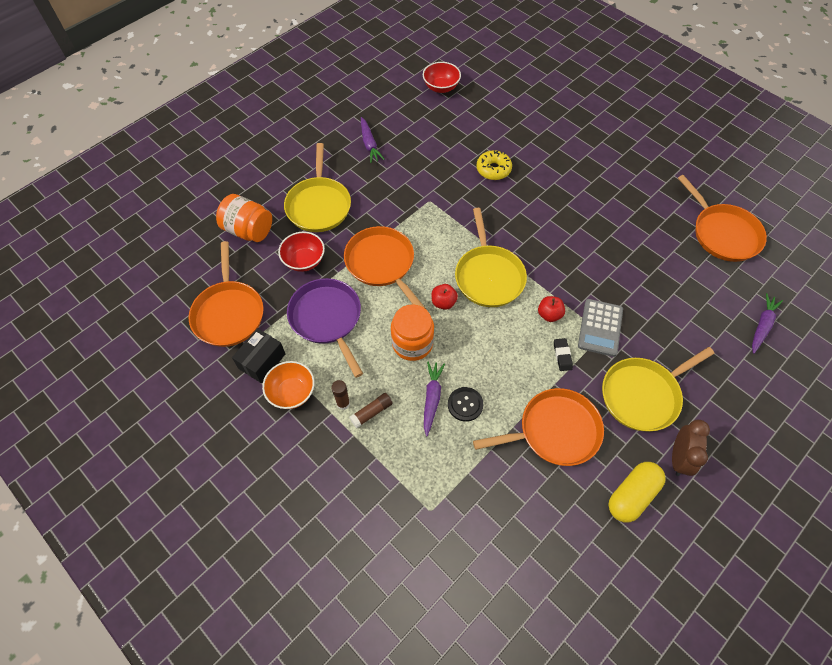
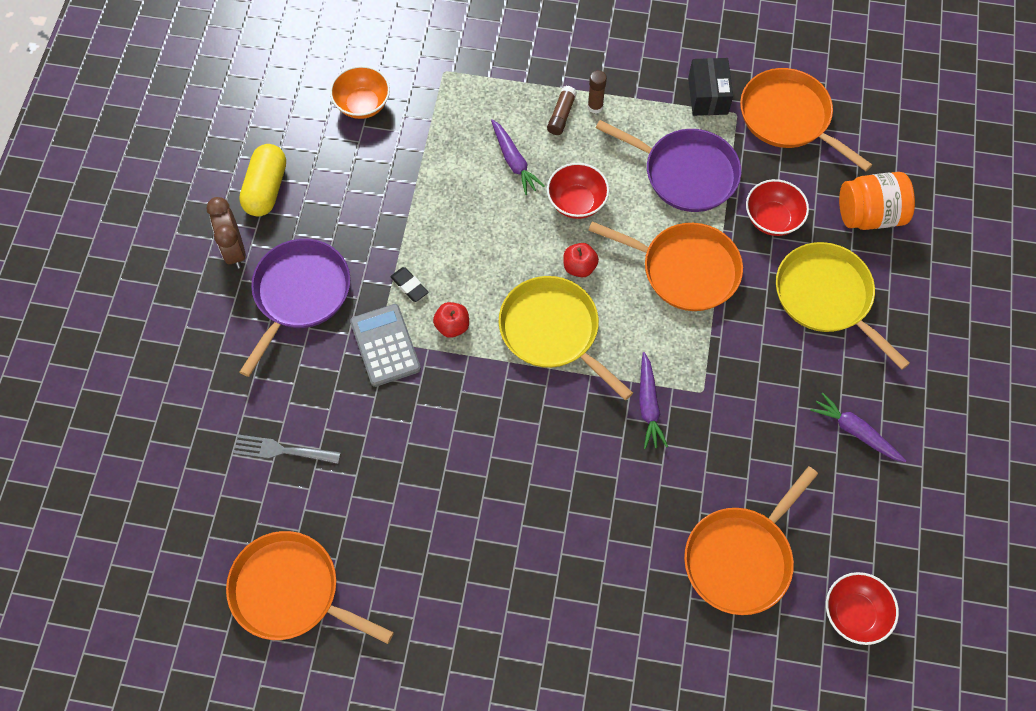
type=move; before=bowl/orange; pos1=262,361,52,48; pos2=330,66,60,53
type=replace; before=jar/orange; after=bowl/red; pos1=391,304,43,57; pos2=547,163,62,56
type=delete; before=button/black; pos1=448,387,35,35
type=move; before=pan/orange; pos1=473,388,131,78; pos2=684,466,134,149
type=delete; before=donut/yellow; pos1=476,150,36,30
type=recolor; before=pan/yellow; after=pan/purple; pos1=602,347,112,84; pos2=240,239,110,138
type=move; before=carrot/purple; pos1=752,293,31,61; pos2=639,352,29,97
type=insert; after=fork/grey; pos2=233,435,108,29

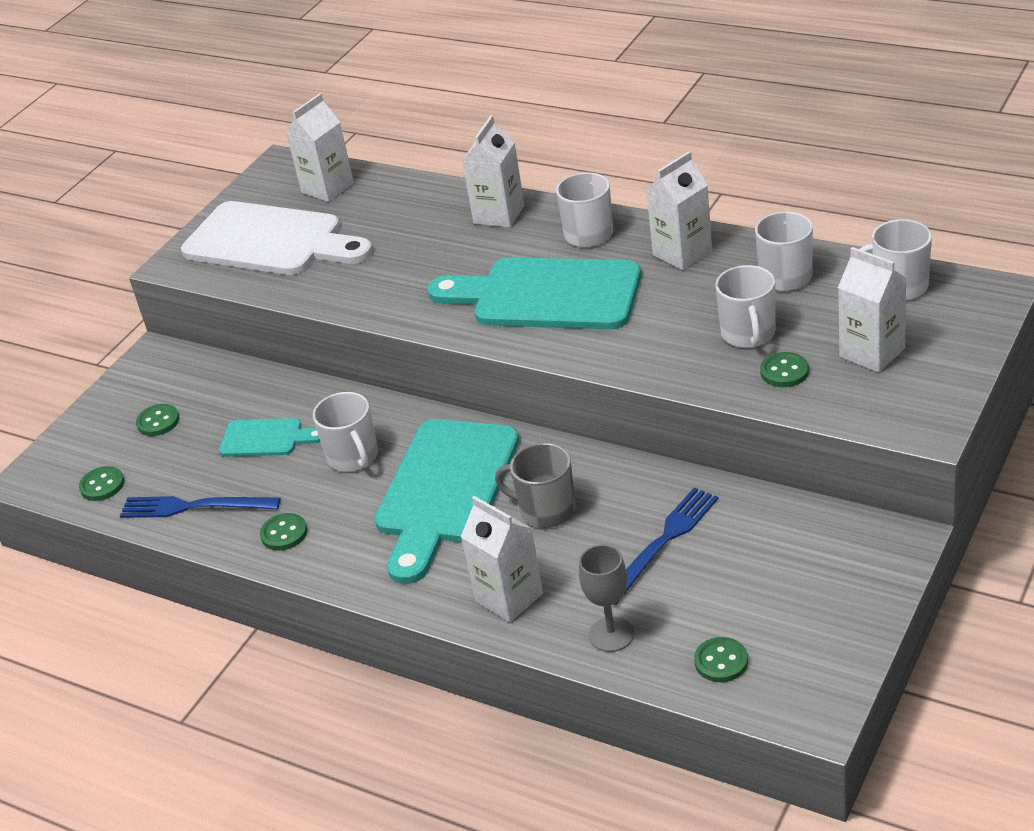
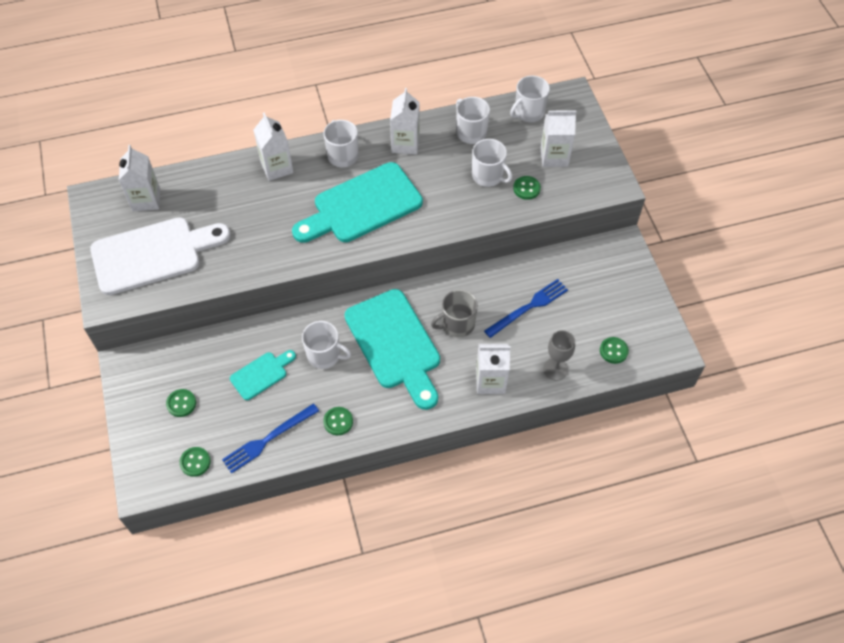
type=rotate; before=fork/blue; pos1=614,487,105,118; pos2=484,279,84,59; turn=60

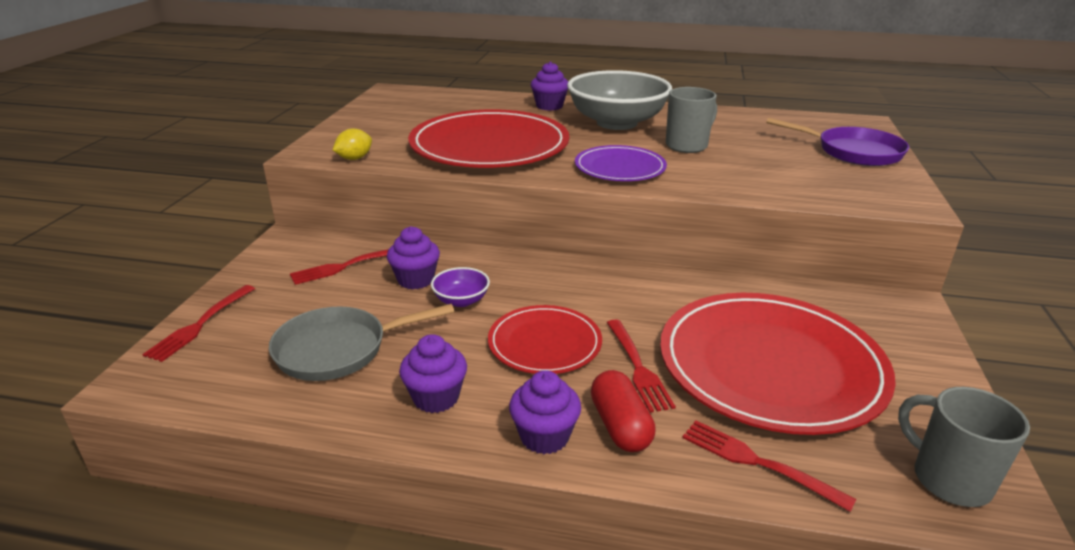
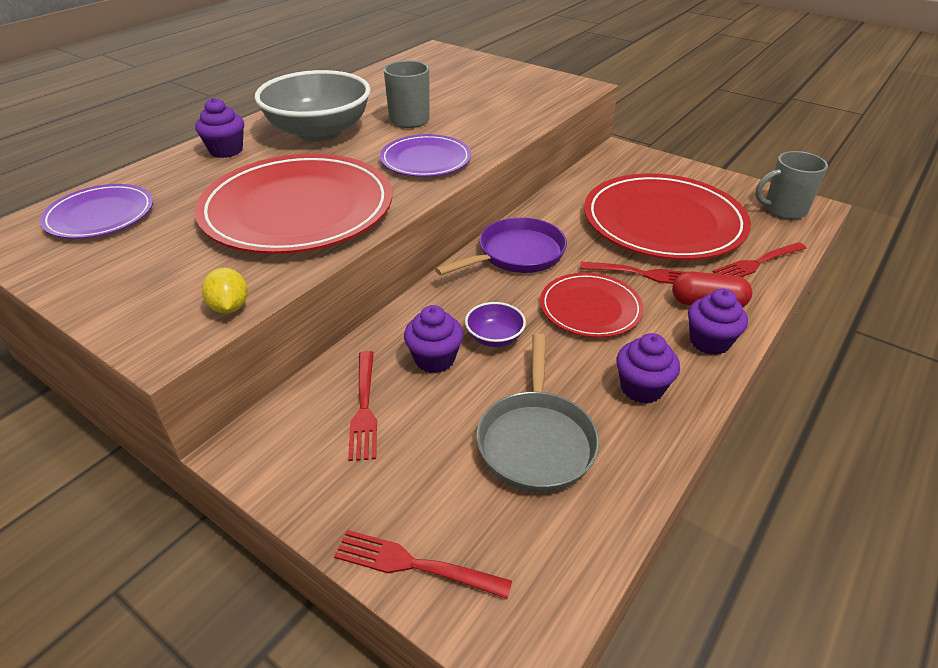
type=rotate; before=fork/red; pos1=142,285,113,77; pos2=334,530,178,69; turn=150
type=move; before=pan/purple; pos1=766,118,143,48; pos2=435,217,132,58
type=insert; after=plate/purple; pos2=40,184,113,55

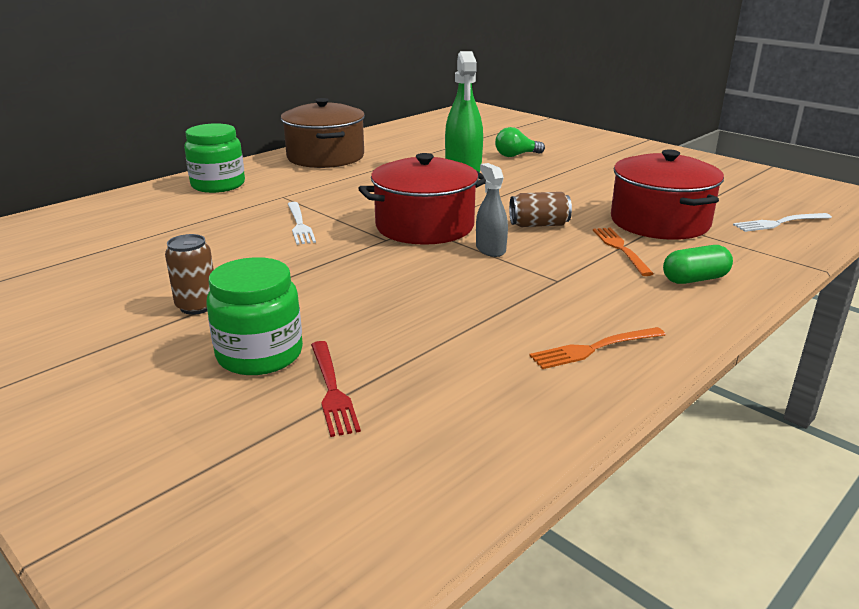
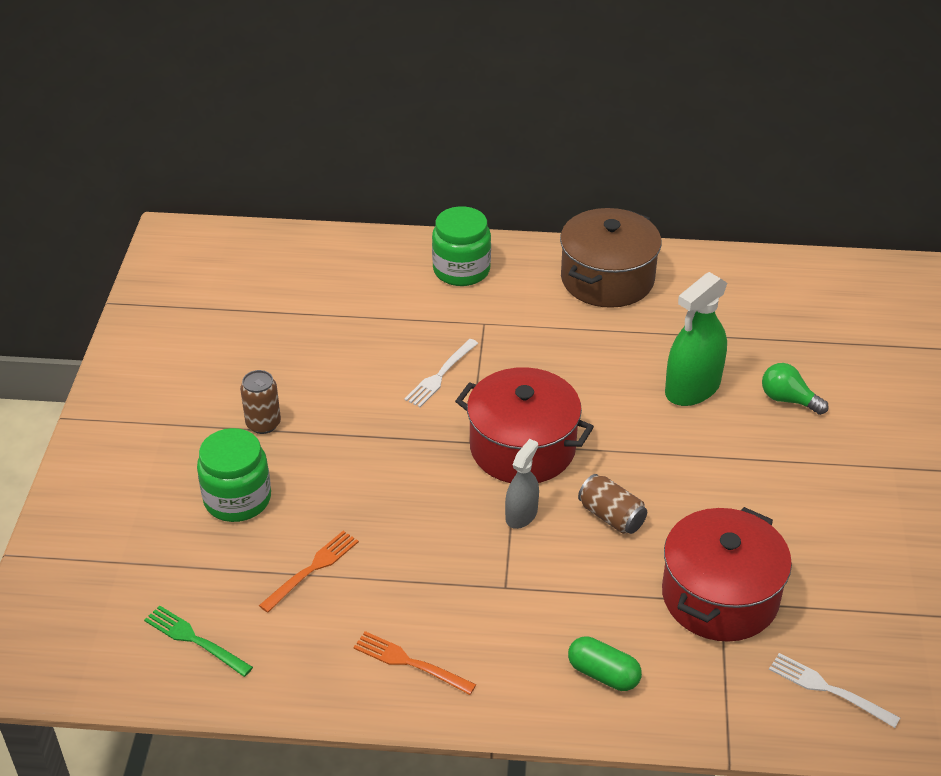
type=delete; before=fork/red; pos1=311,341,50,96
type=move; before=fork/orange; pos1=593,227,61,49; pos2=259,531,100,82
type=insert; after=fork/green; pos2=144,605,109,72

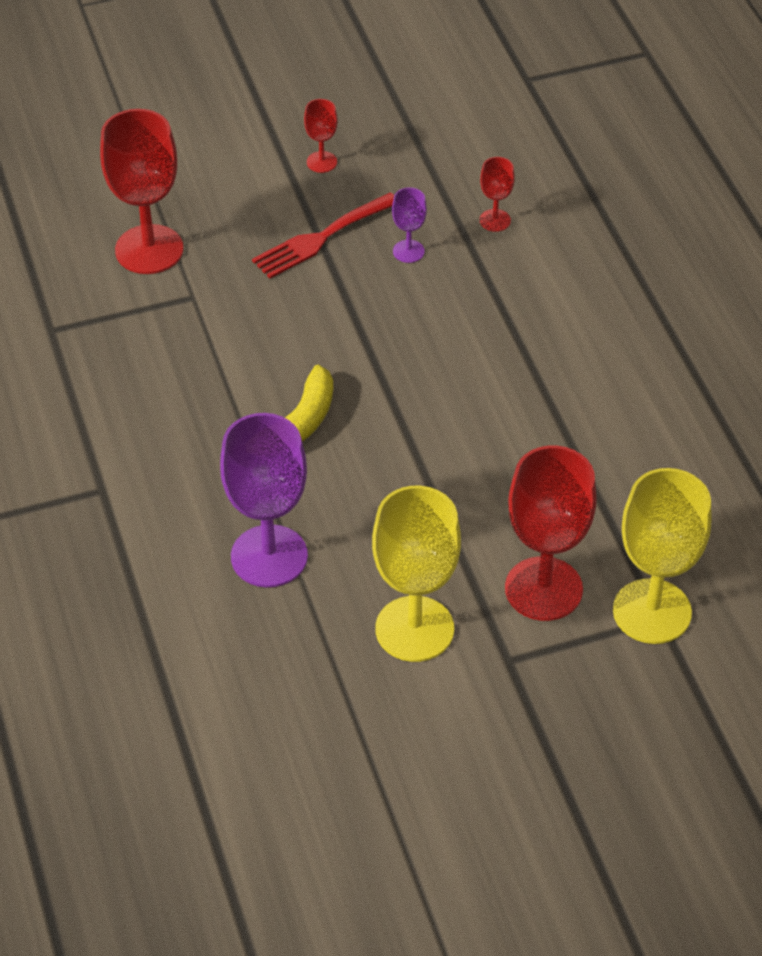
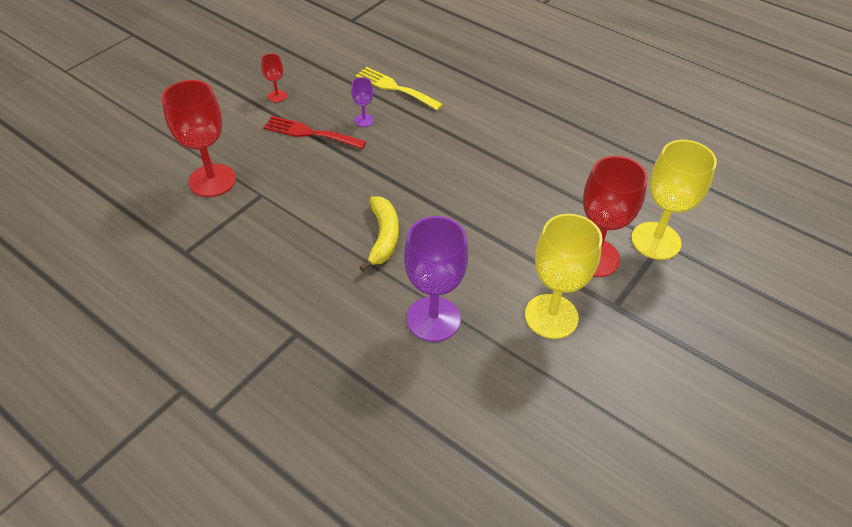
type=rotate; before=fork/red; pos1=252,192,142,86; pos2=263,116,104,33; turn=90
type=replace; before=goblet/red; after=fork/yellow; pos1=479,157,36,75; pos2=355,67,88,44

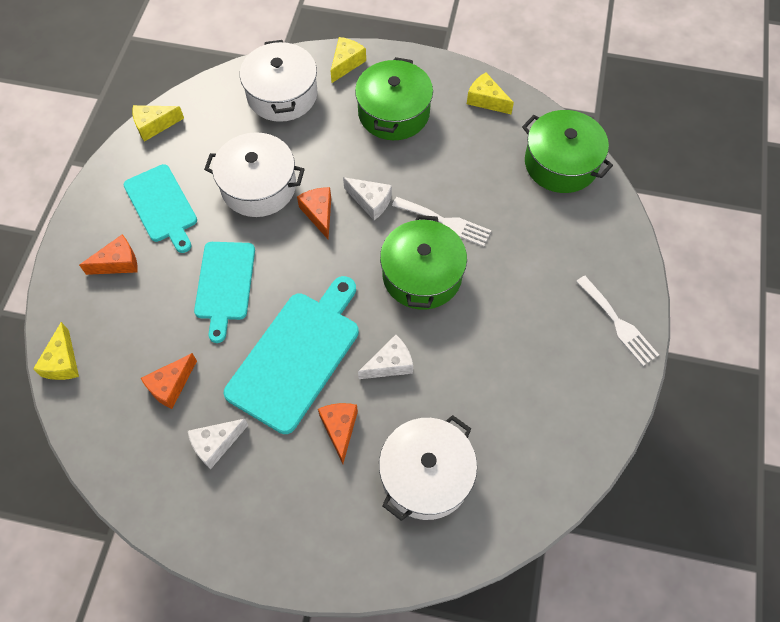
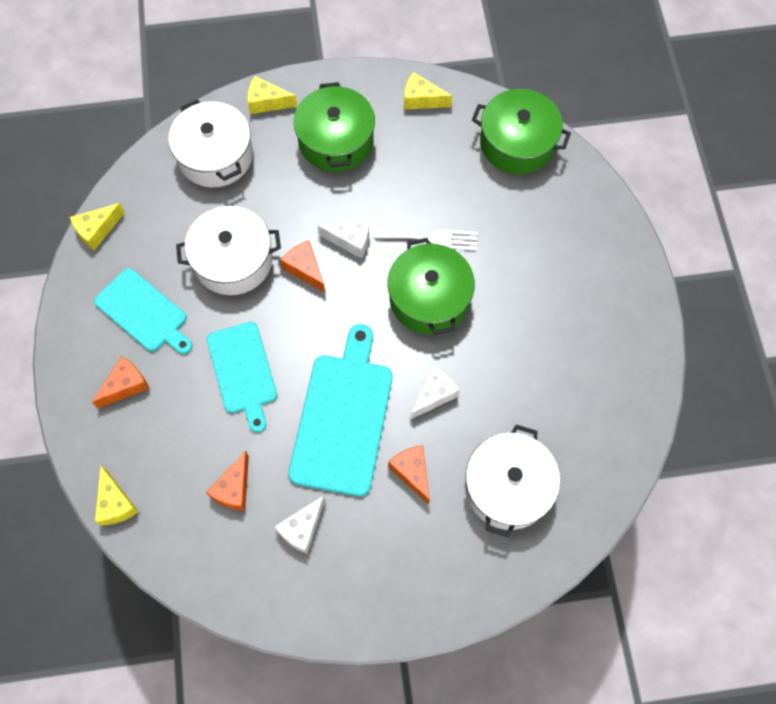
type=rotate; before=cheese/yellow; pos1=331,37,35,46; pos2=247,76,50,38; turn=-90
type=delete; before=fork/white; pos1=576,276,83,90

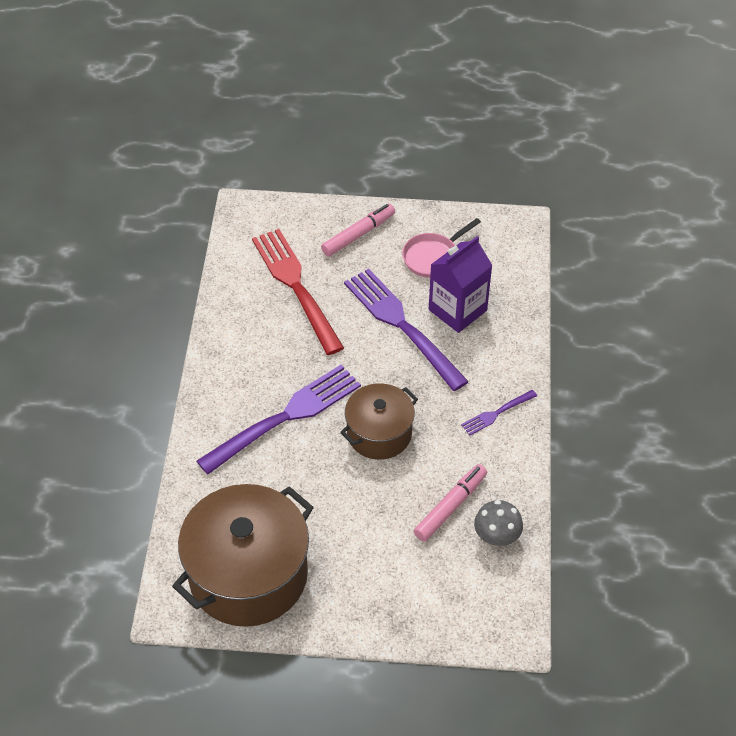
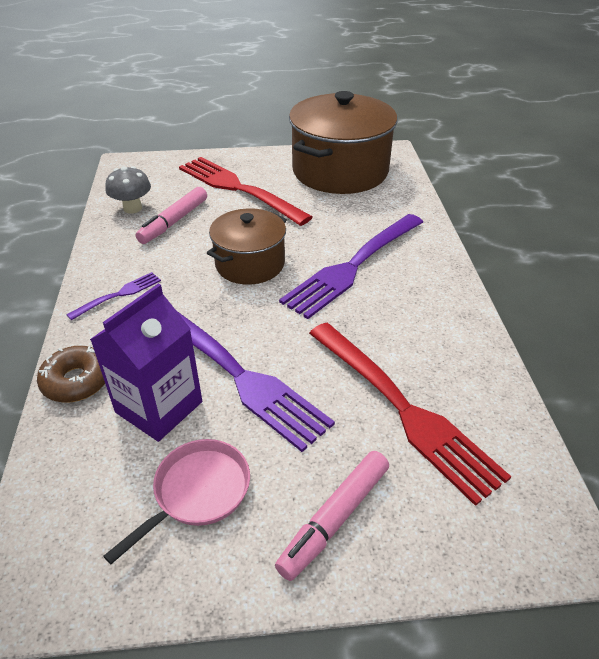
type=insert; after=donut/brown; pos2=37,346,68,57
type=insert; after=fork/red; pos2=179,157,133,69

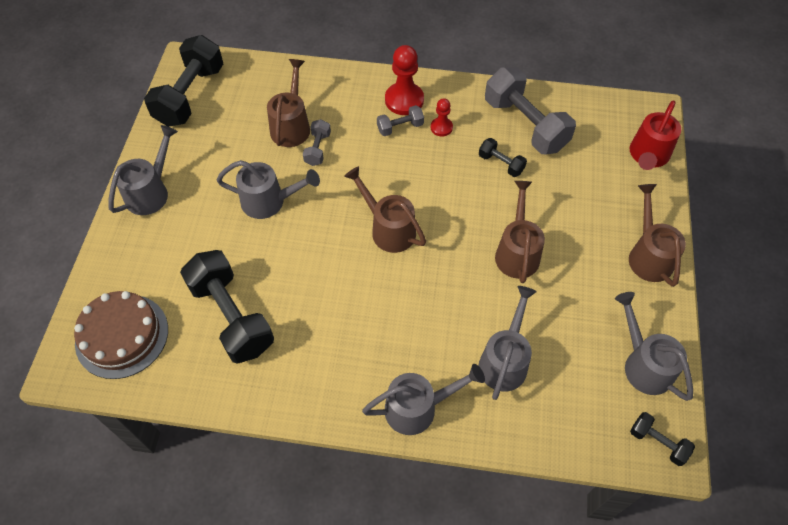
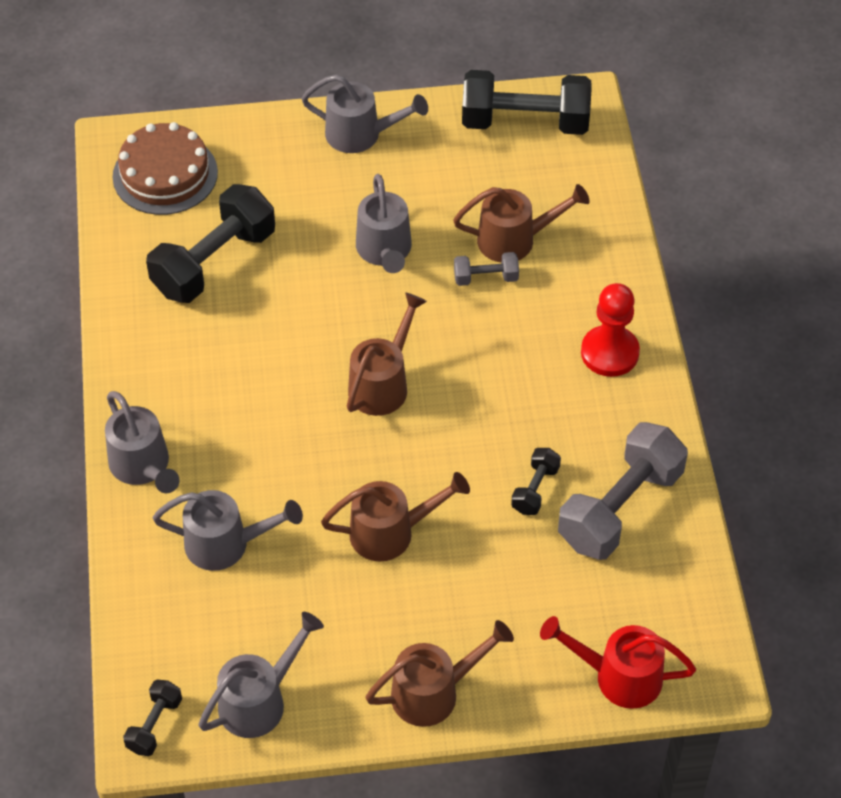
type=delete; before=dumbbell/grey; pos1=377,105,47,31
type=delete; before=pawn/red; pos1=431,98,22,39

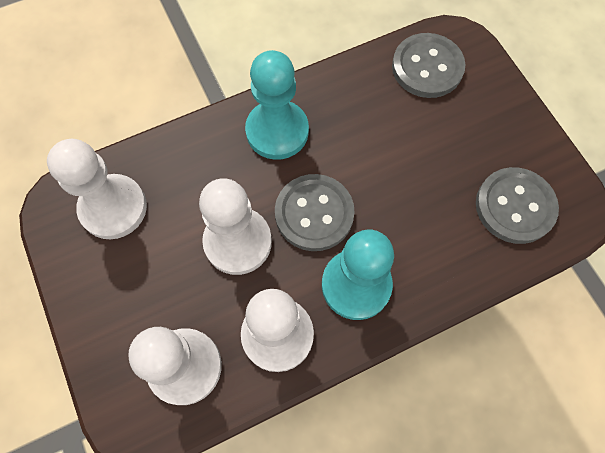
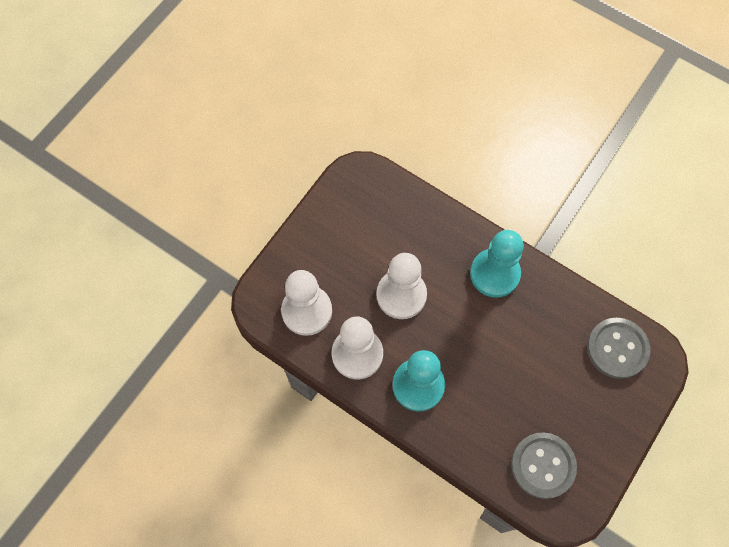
type=delete; before=pawn/white; pos1=47,139,100,100
type=delete; before=button/grey; pos1=275,174,80,77

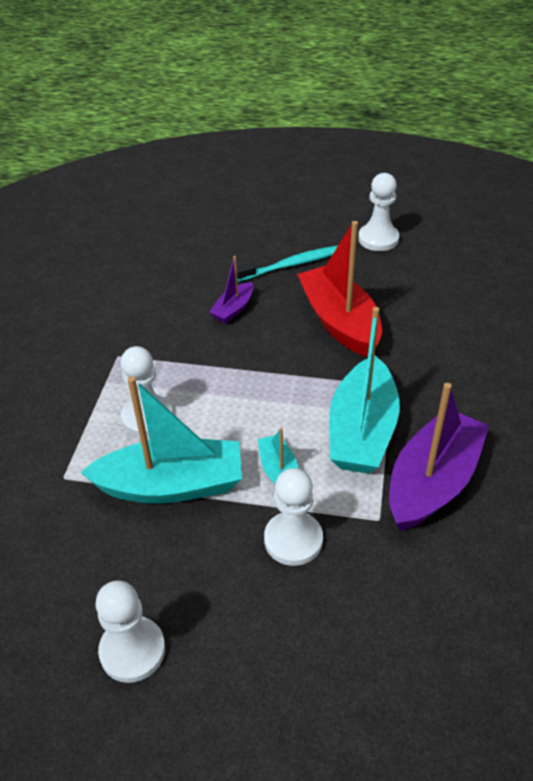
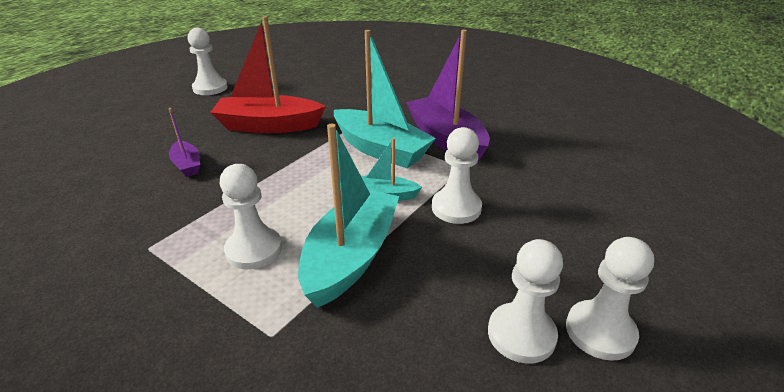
type=delete; before=toothbrush/turquoise; pos1=237,246,101,35
type=insert; after=pawn/white; pos2=566,237,88,124

